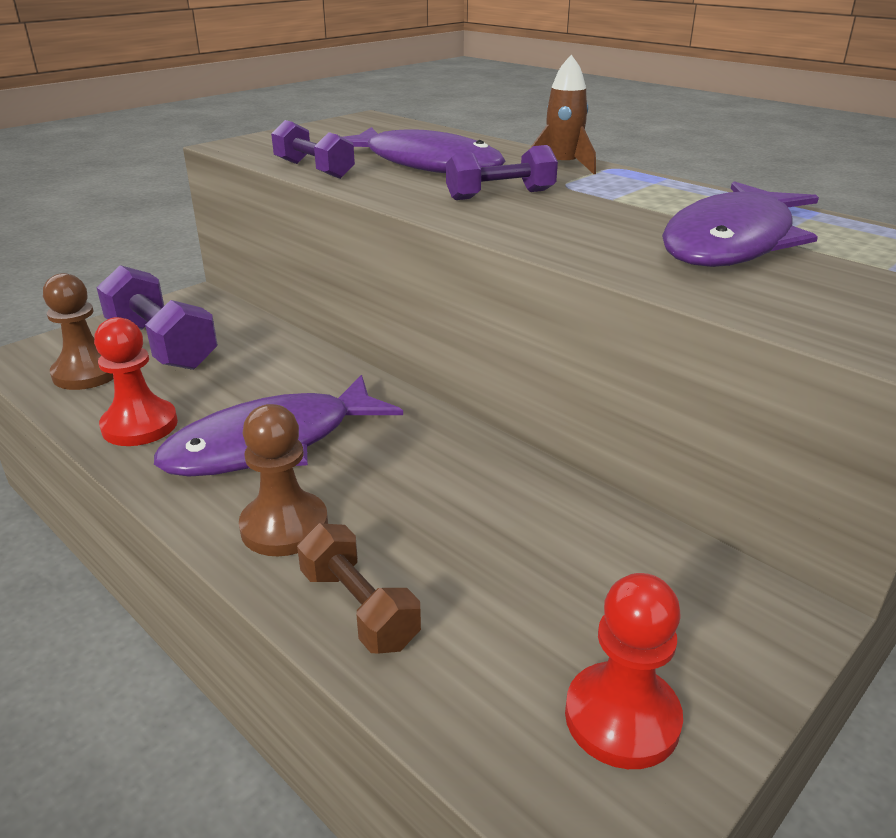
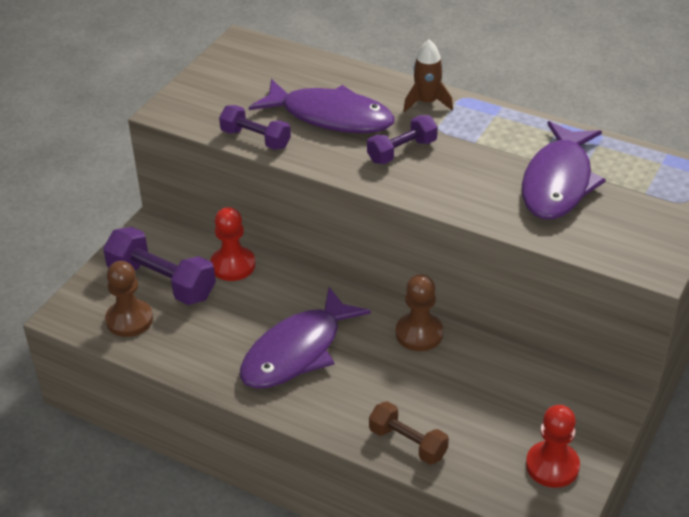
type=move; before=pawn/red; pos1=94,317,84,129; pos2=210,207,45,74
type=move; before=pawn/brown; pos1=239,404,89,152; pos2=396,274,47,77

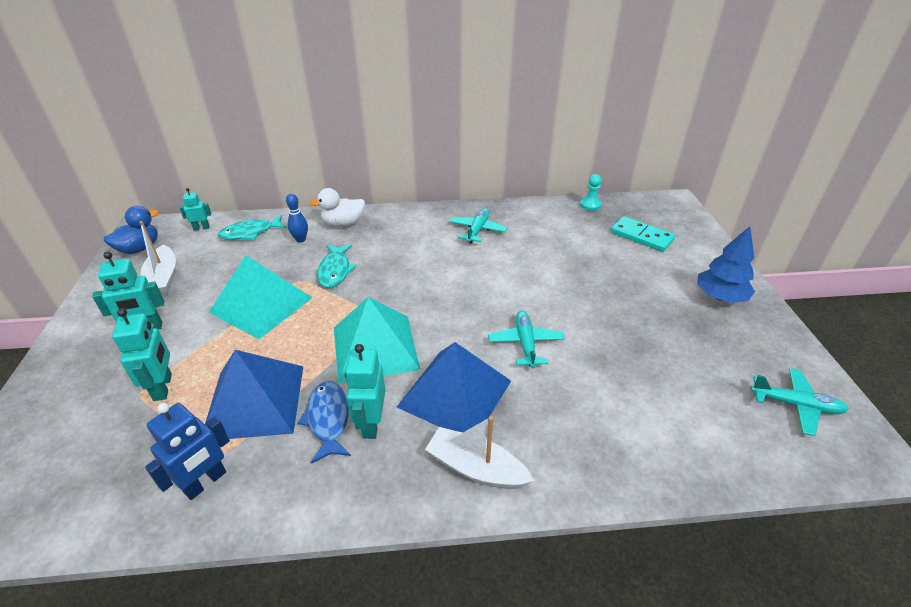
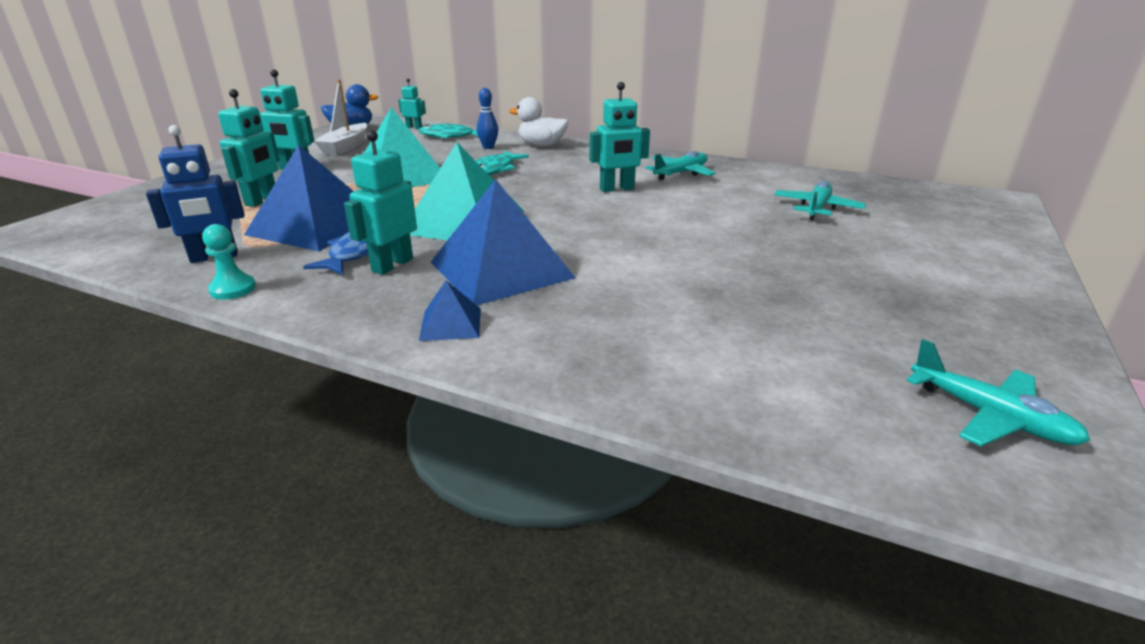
type=replace; before=boat/white; after=pyramid/blue; pos1=425,416,109,73; pos2=419,280,62,61
type=move; before=plane/turquoise; pos1=488,311,77,58; pos2=774,181,92,39
type=move; before=pawn/turquoise; pos1=580,174,22,37; pos2=202,224,54,75
type=delete; before=domino/turquoise; pos1=611,216,64,36
type=delete; before=tree/blue; pos1=697,226,58,77
type=insert; after=robot/turquoise; pos2=589,82,61,110

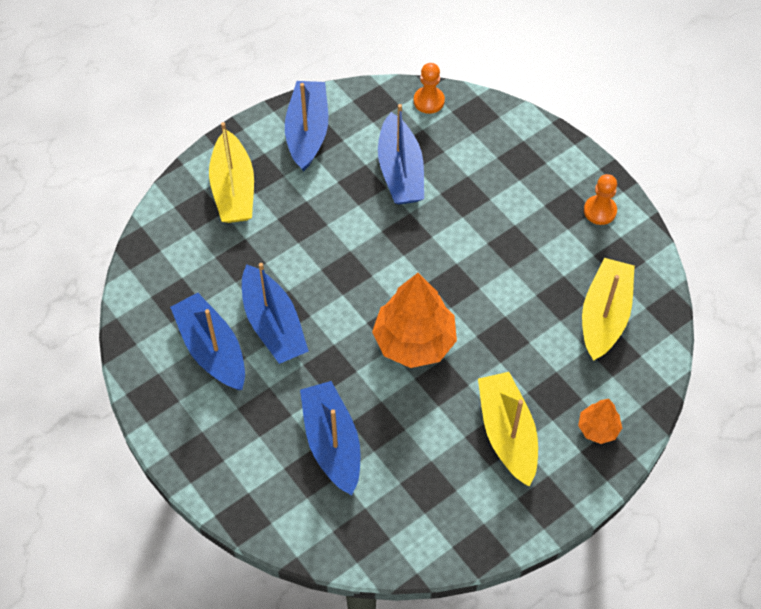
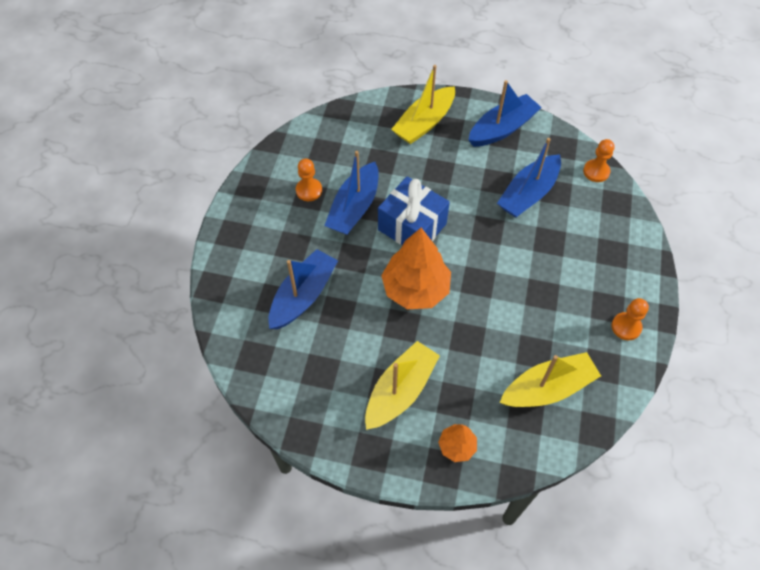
type=replace; before=boat/blue; after=pawn/orange; pos1=170,293,75,97; pos2=296,159,26,42
type=insert; after=gift/blue; pos2=378,176,72,69

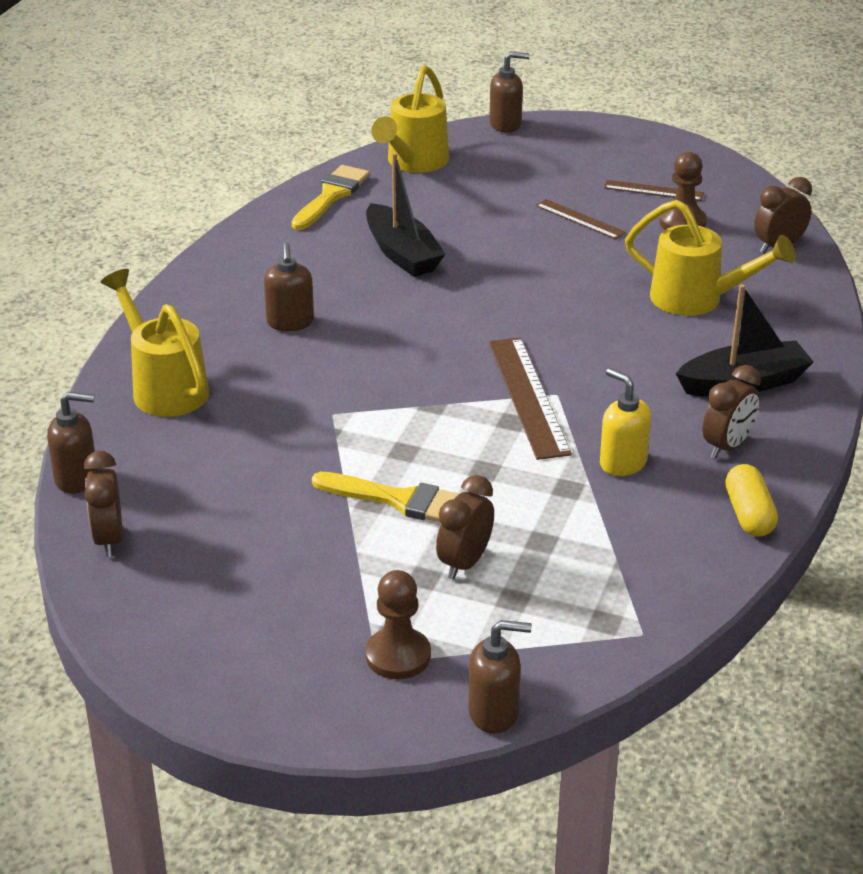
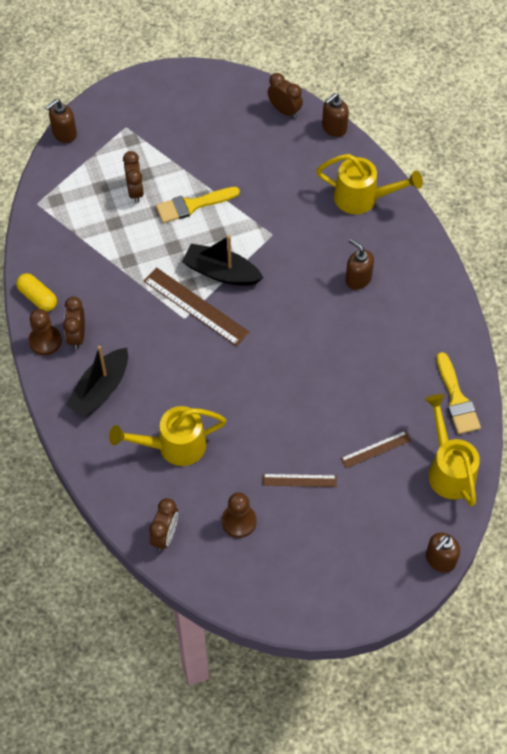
type=move; before=boat/black; pos1=366,152,79,125; pos2=182,235,81,51
type=move; before=pawn/brown; pos1=366,570,65,109; pos2=28,309,34,46
type=delete; before=soap dispenser/yellow; pos1=600,368,51,108
type=move; before=ruler/brown; pos1=604,180,100,21; pos2=341,431,70,38

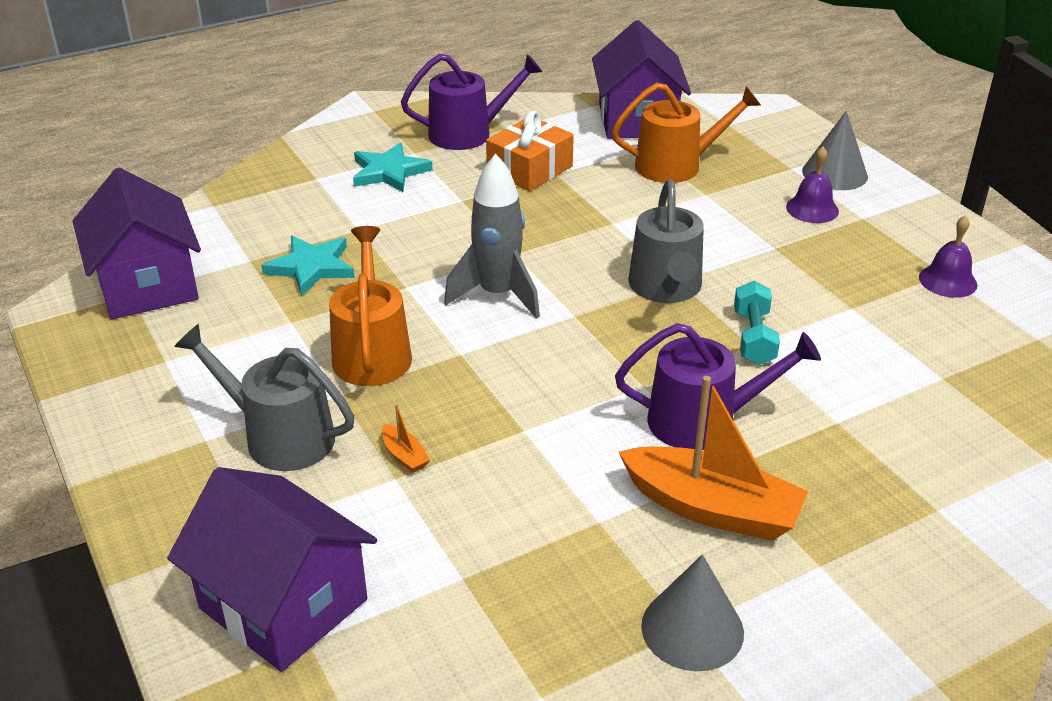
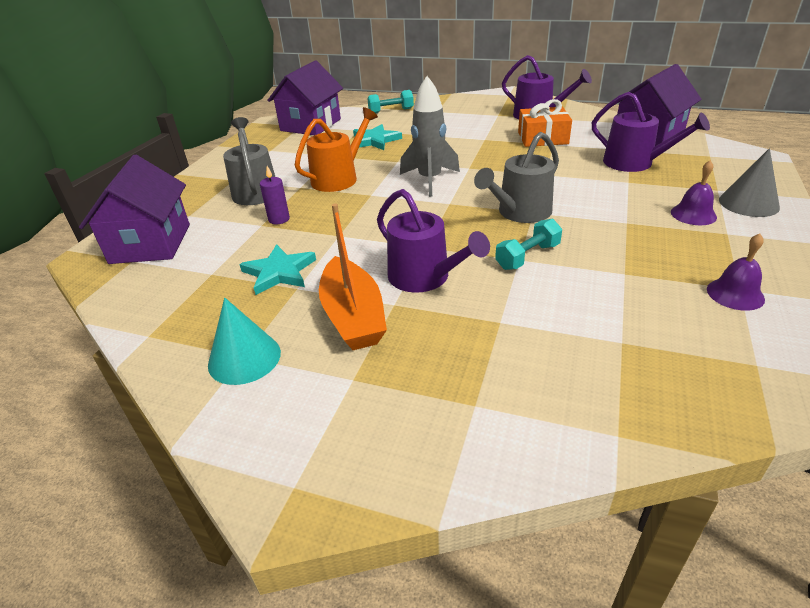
type=move; before=star/turquoise; pos1=353,142,80,50; pos2=239,244,77,51
type=replace; before=boat/orange; after=candle/purple; pos1=382,404,48,69; pos2=260,166,30,58
type=recolor; before=watering can/orange; after=watering can/purple; pos1=612,83,149,100; pos2=592,92,118,80
type=recolor; before=cone/grey; after=cone/turquoise; pos1=641,554,103,117; pos2=208,298,73,87
type=insert; after=dumbbell/turquoise; pos2=368,90,46,23

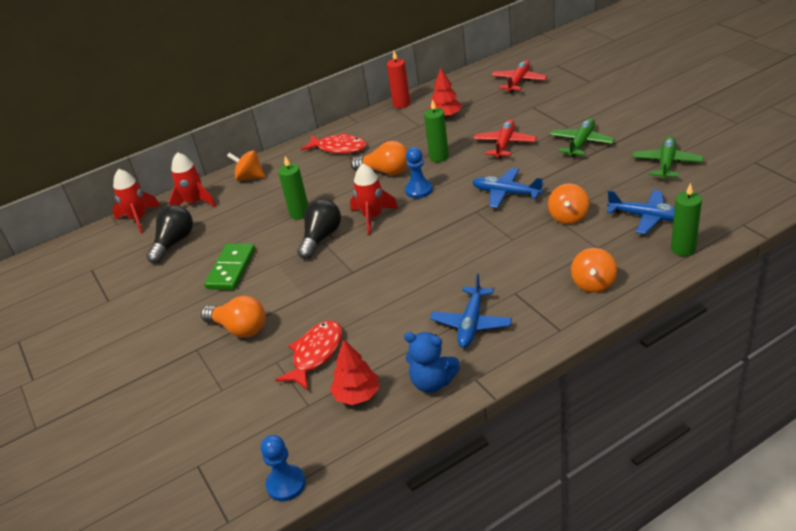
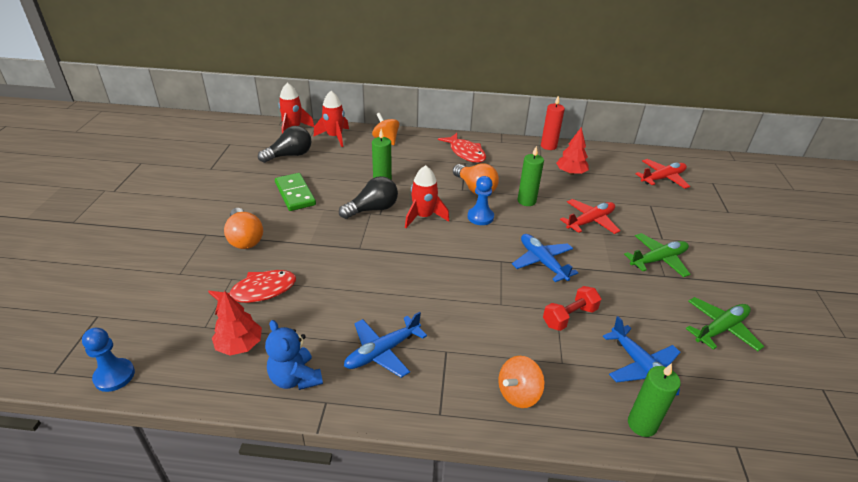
type=rotate; before=domino/green; pos1=204,243,51,47; pos2=275,173,41,38; turn=-75
type=replace; before=spinning top/orange; after=dumbbell/red; pos1=548,184,41,40; pos2=543,286,58,45

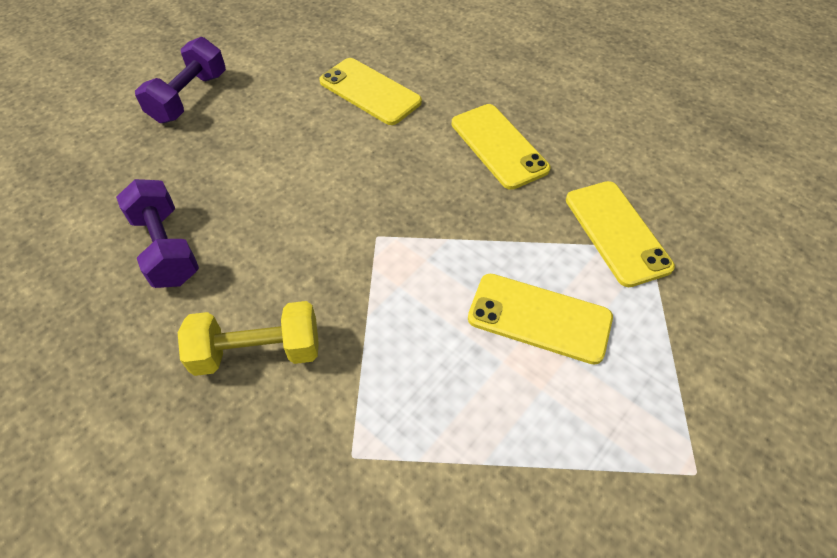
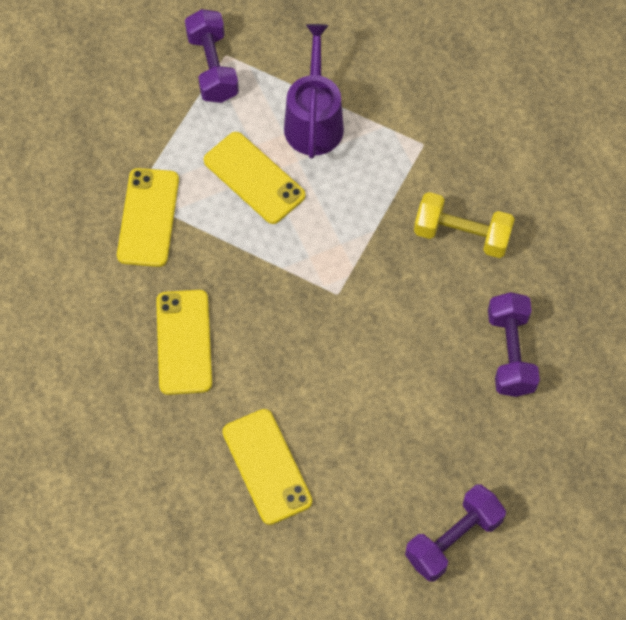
type=insert; after=dumbbell/purple; pos2=185,9,54,94
type=insert; after=watering can/purple; pos2=284,24,60,135

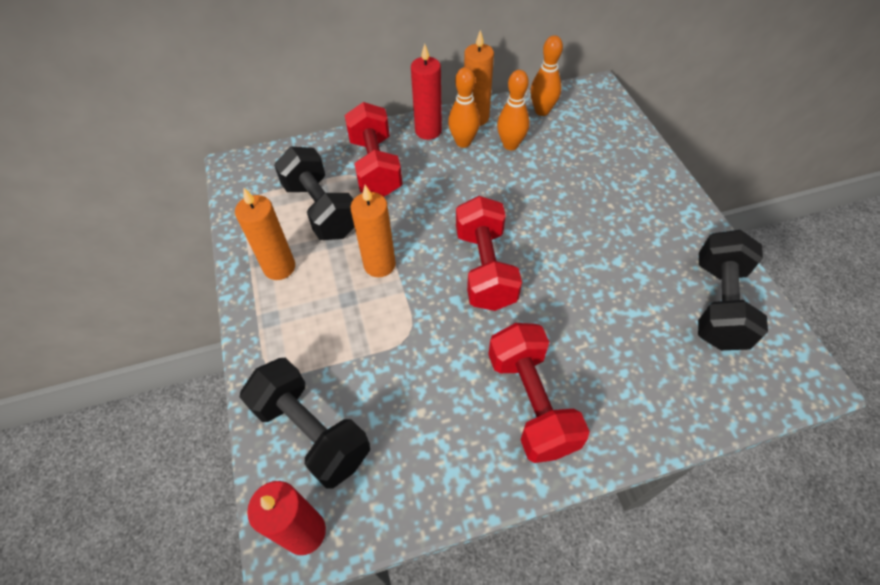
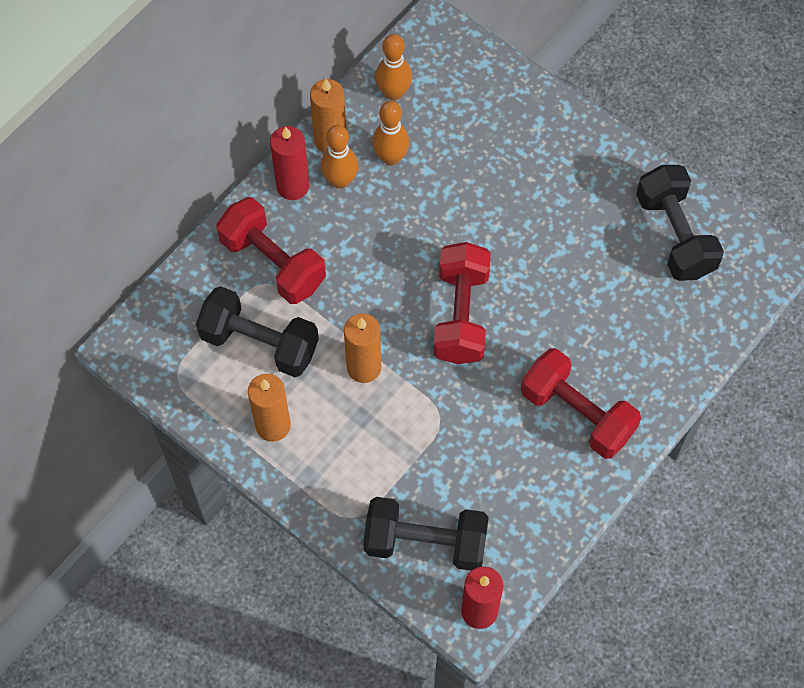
type=rotate; before=dumbbell/red; pos1=456,196,66,115; pos2=433,242,58,122; turn=45

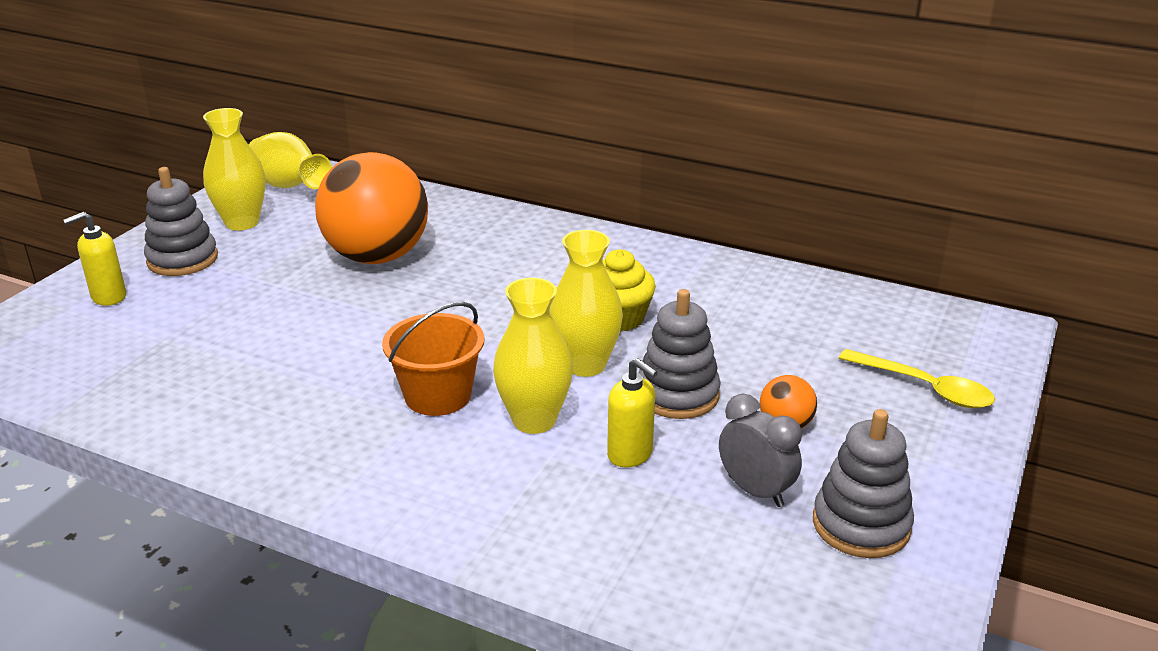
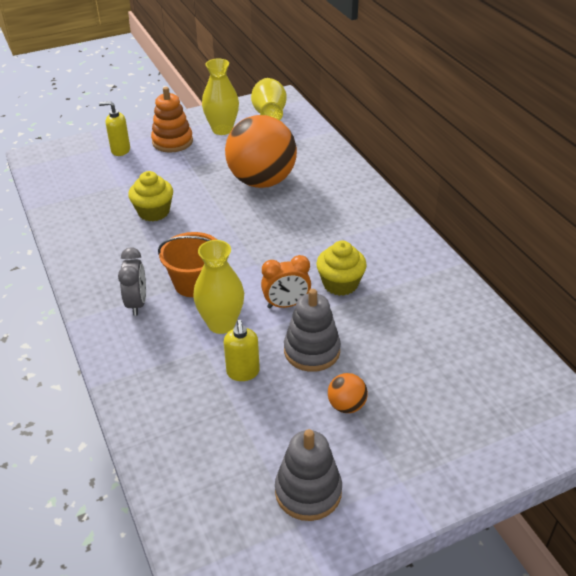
type=recolor; before=stacking toy/grey; after=stacking toy/orange; pos1=144,167,74,109; pos2=151,87,42,66
type=replace; before=vase/yellow; after=clock/orange; pos1=549,230,74,147; pos2=261,255,50,53
type=move; before=clock/grey; pos1=719,394,83,113; pos2=118,247,28,69
type=delete; before=spoon/yellow; pos1=839,349,156,59
type=insert; after=cupcake/yellow; pos2=128,171,45,50

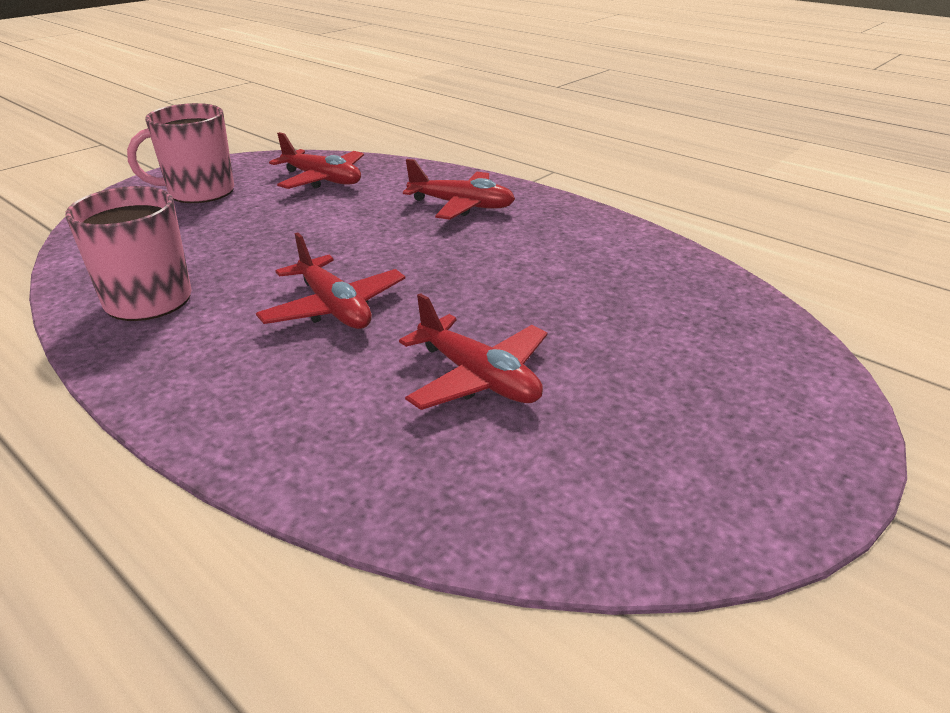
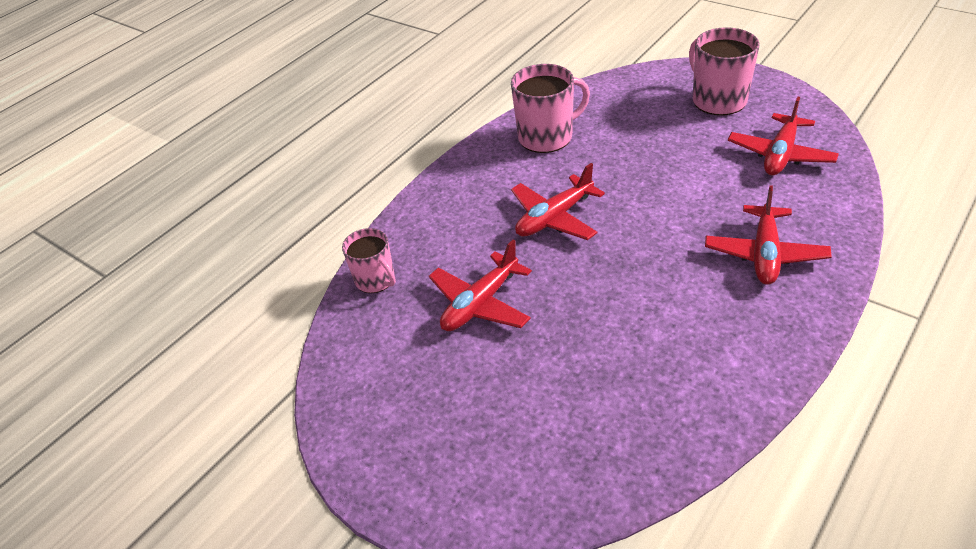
type=insert; after=mug/pink; pos2=342,228,54,65

